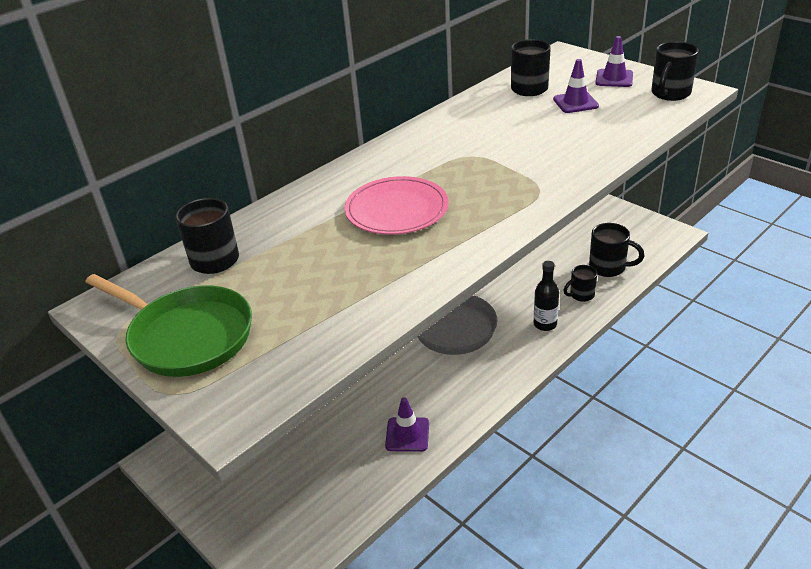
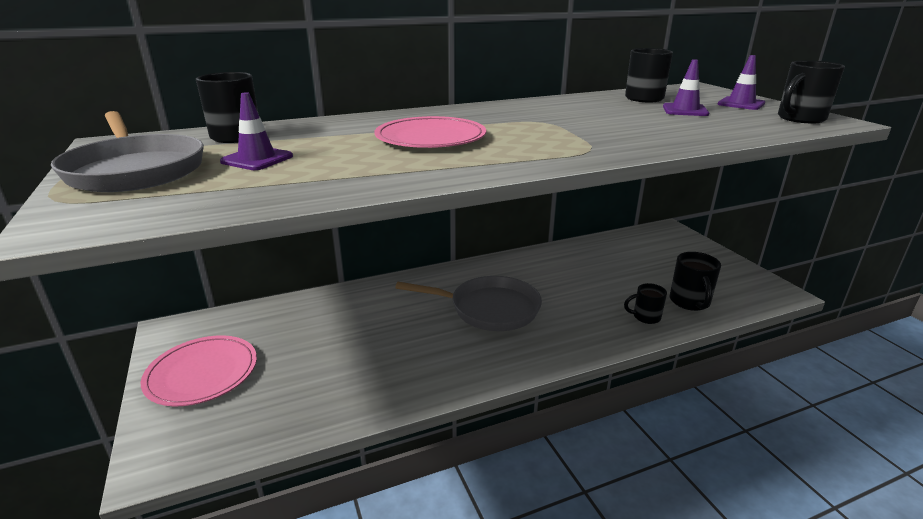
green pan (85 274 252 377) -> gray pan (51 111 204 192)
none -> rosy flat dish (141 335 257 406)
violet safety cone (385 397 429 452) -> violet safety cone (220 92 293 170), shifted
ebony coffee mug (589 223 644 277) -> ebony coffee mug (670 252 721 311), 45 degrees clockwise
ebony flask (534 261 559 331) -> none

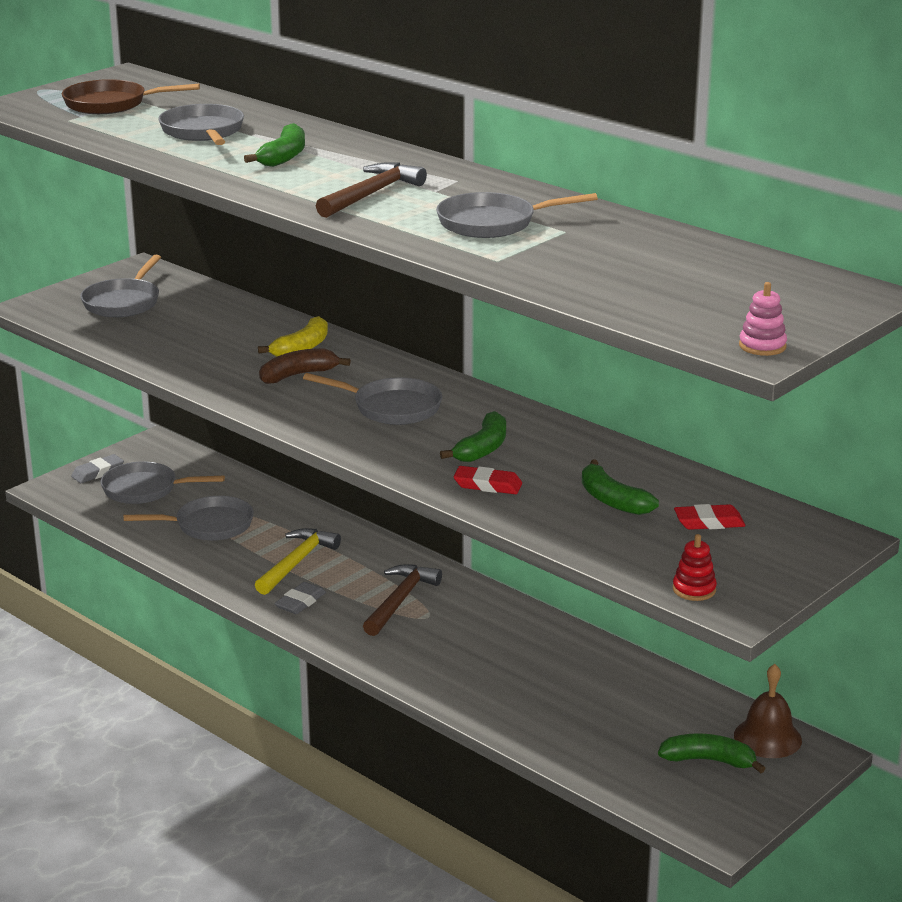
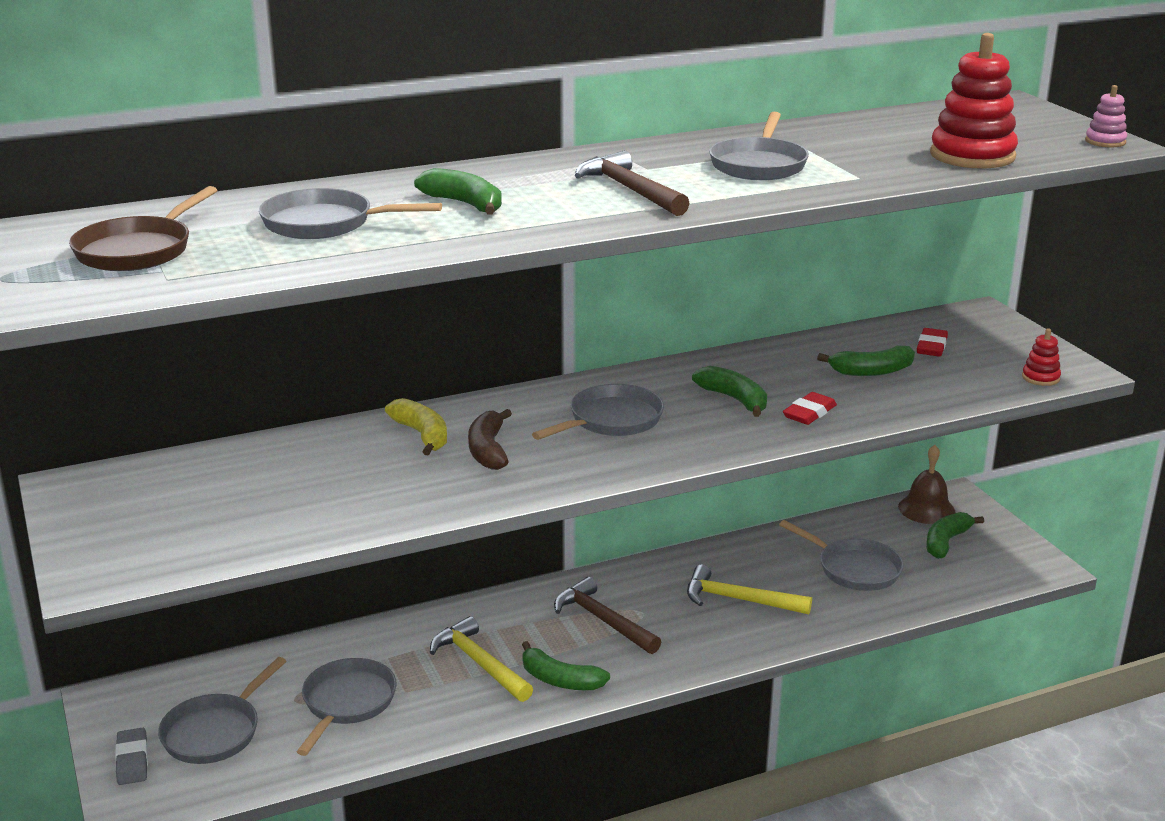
gray pencil eraser (274 582 326 614) -> green banana fruit (522 641 610 690)
none -> bright yellow claw hammer (687 564 812 614)
gray pan (81 255 161 317) -> gray pan (779 520 904 591), shifted
none -> scarlet stacking rings (930 33 1018 169)

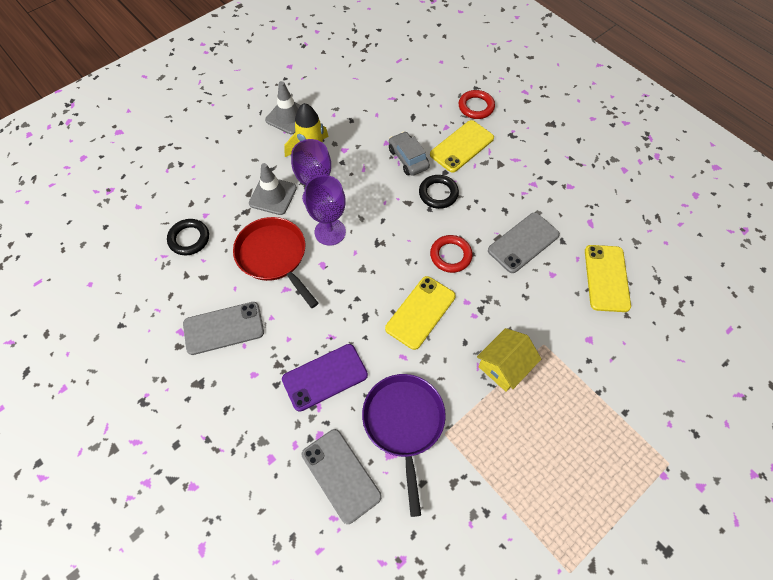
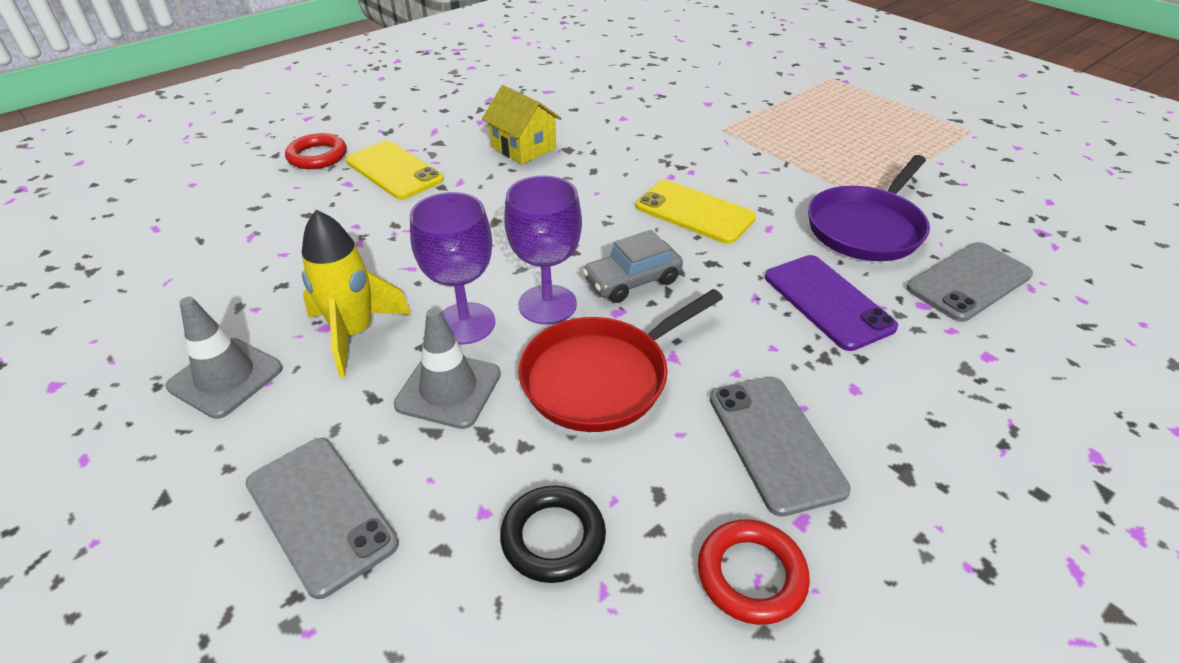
gray phone (488 213 560 273) -> gray phone (245 438 399 599), shifted
bright yellow toy house (477 328 541 392) -> bright yellow toy house (482 85 562 164), shifted
gray car (389 131 430 176) -> gray car (582 230 683 303), shifted
scarlet hoop (430 235 473 273) -> scarlet hoop (698 519 810 625), shifted
violet pan (362 374 446 517) -> violet pan (808 155 930 261), 45 degrees counterclockwise
ebony hoop (419 175 459 209) -> none
bright yellow phone (585 245 631 312) -> none

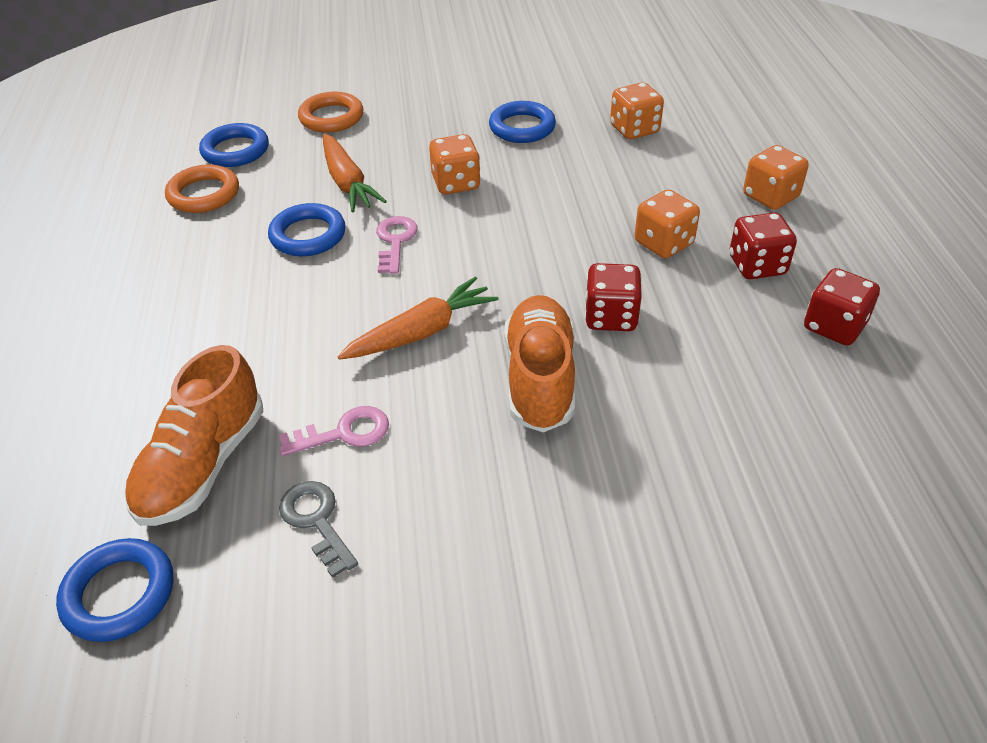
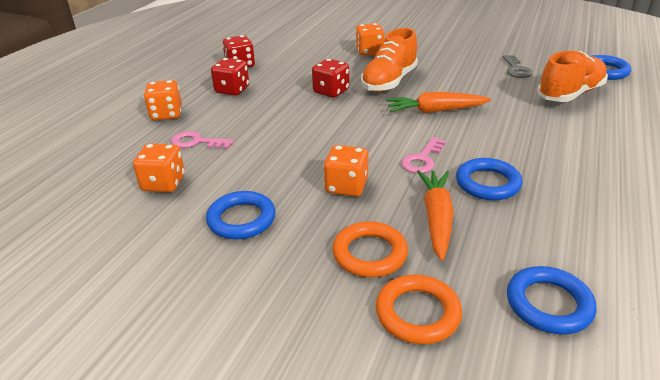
rosy key (279 406 389 456) -> rosy key (171 131 234 149), shifted
orange hoop (165 164 239 213) -> orange hoop (332 221 408 277), shifted
orange die (635 189 700 258) -> orange die (355 23 385 56), shifted

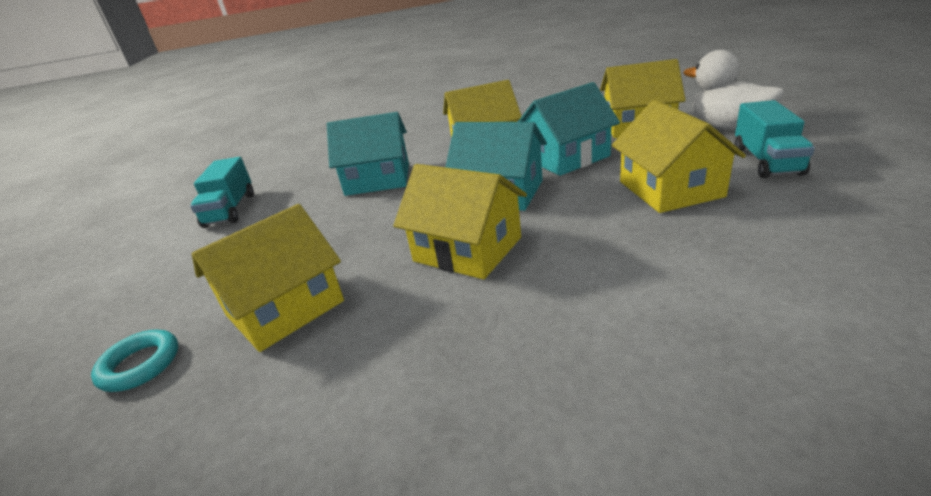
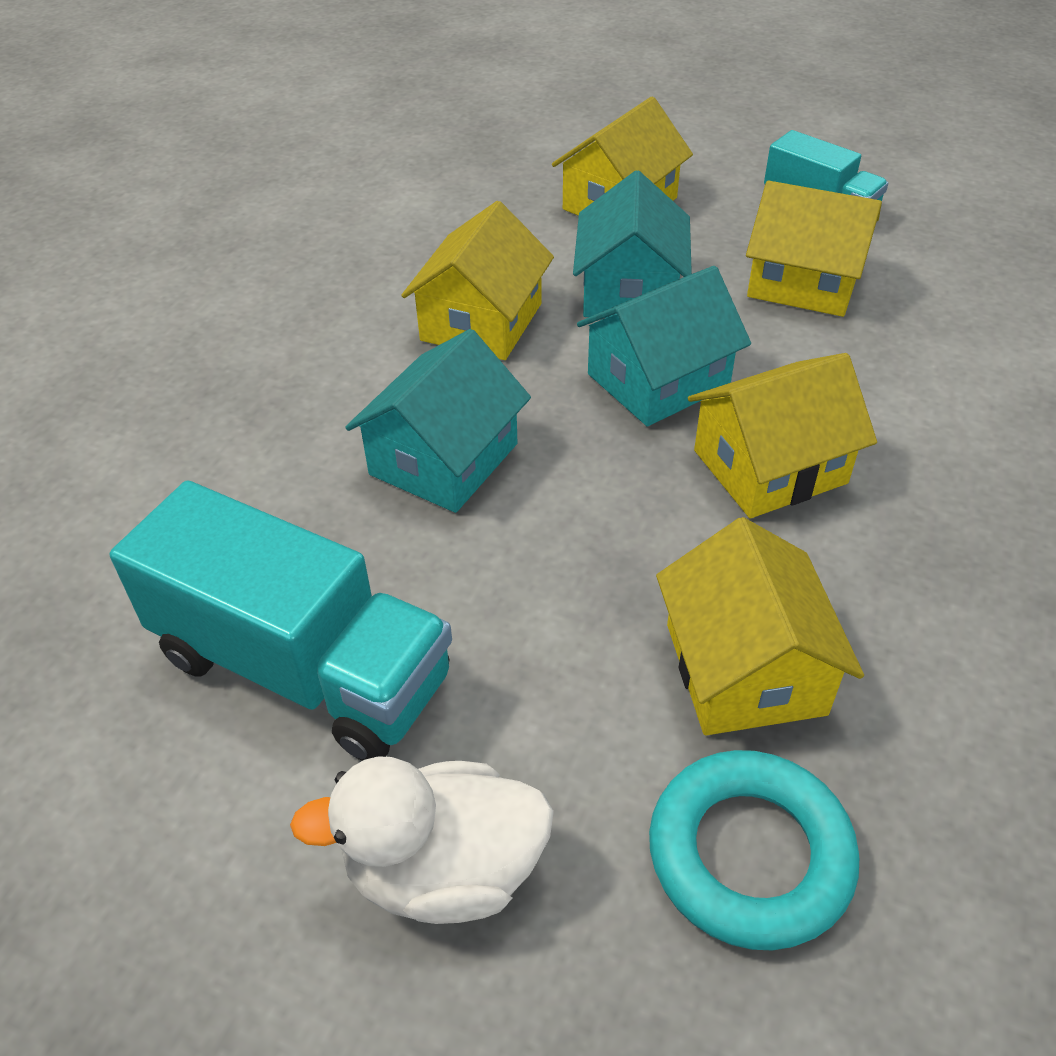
aqua truck (190 157 254 228) -> aqua truck (110 480 452 761), x1.75
white toy duck (683 50 784 130) -> white toy duck (290 756 554 924), shifted
aqua hoop (91 330 178 392) -> aqua hoop (649 750 859 951), x1.70

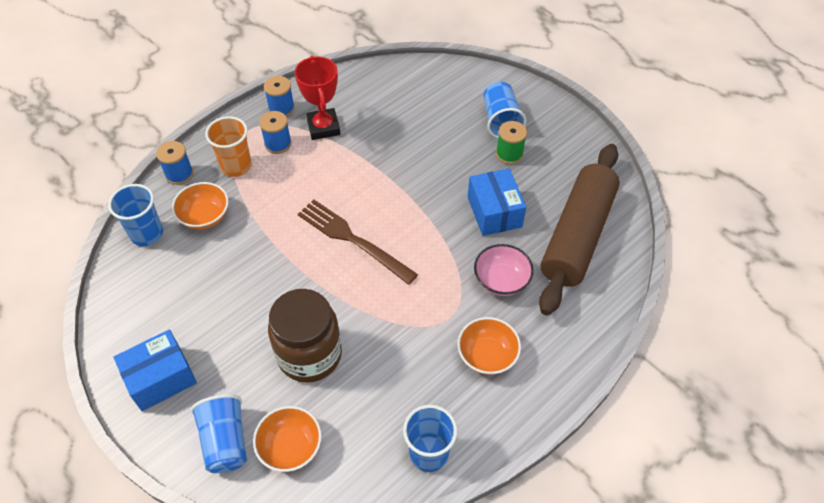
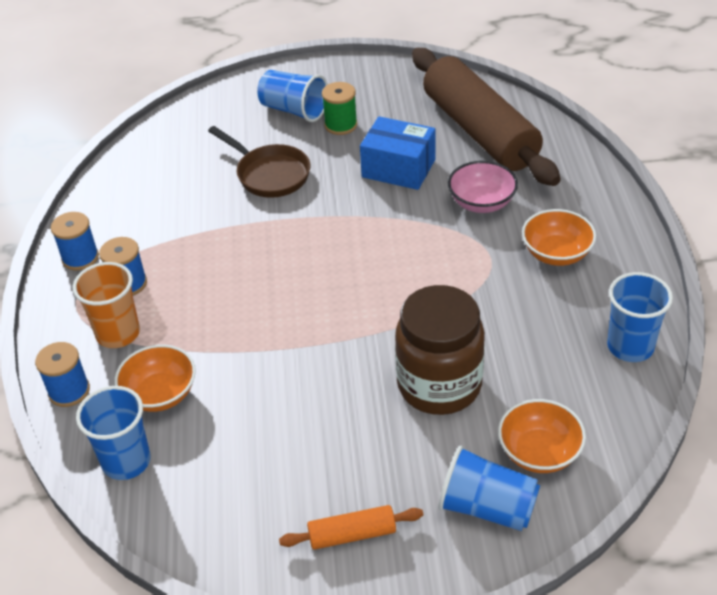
none -> russet pan (208 126 310 198)
cobalt box (113 329 197 411) -> orange pastry roller (279 505 423 550)
scarlet trophy (295 56 340 140) -> none
russet fork (298 199 418 285) -> none

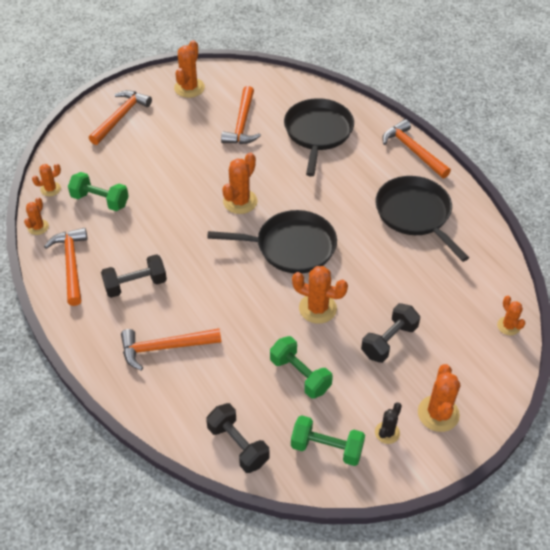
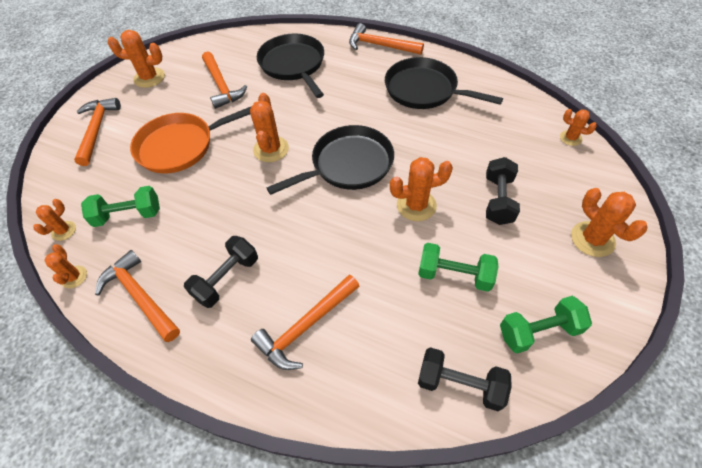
orange prickly plant (174 40 205 98) -> orange prickly plant (108 30 165 88), 75 degrees counterclockwise
none -> orange pan (130 106 252 173)
ebony prickly plant (375 402 402 444) -> none

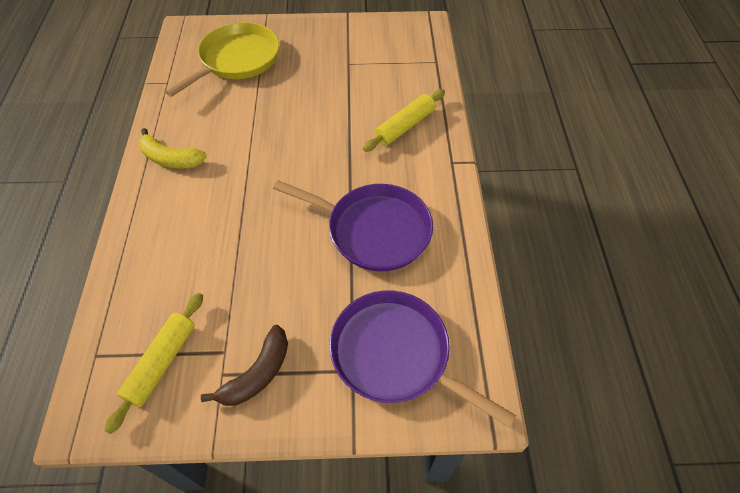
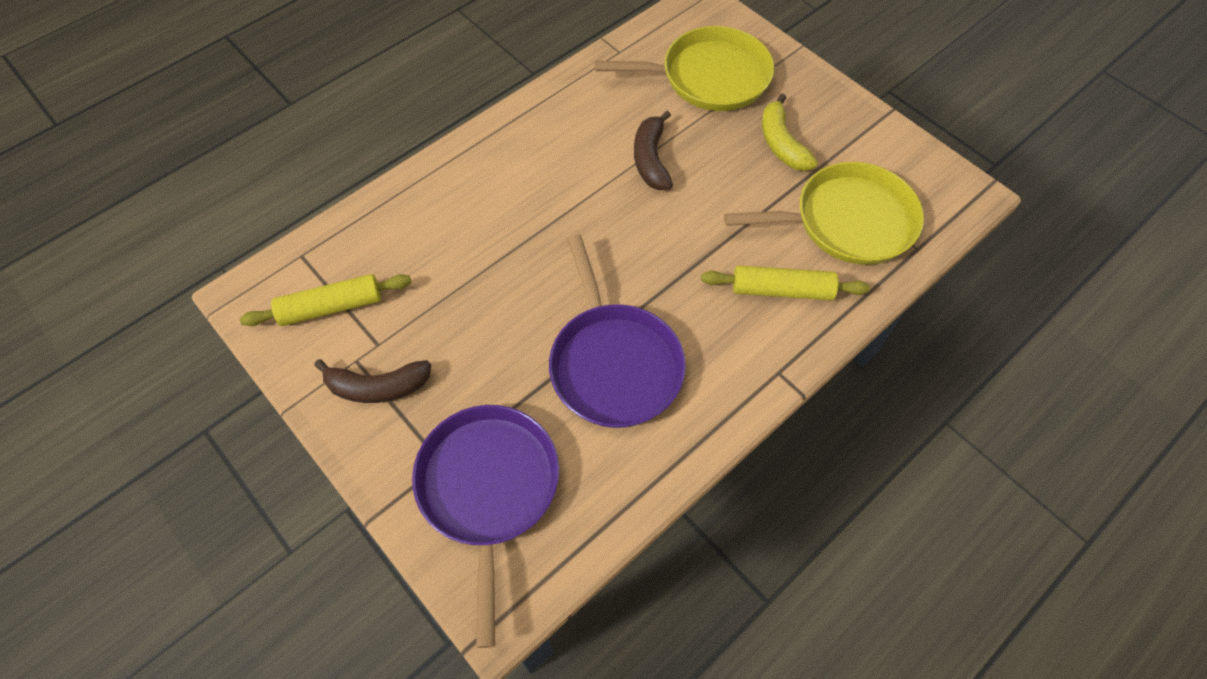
none -> russet banana fruit (634 111 673 190)
none -> bright yellow pan (724 162 924 265)
bright yellow banana fruit (139 128 207 168) -> bright yellow banana fruit (762 94 818 171), shifted

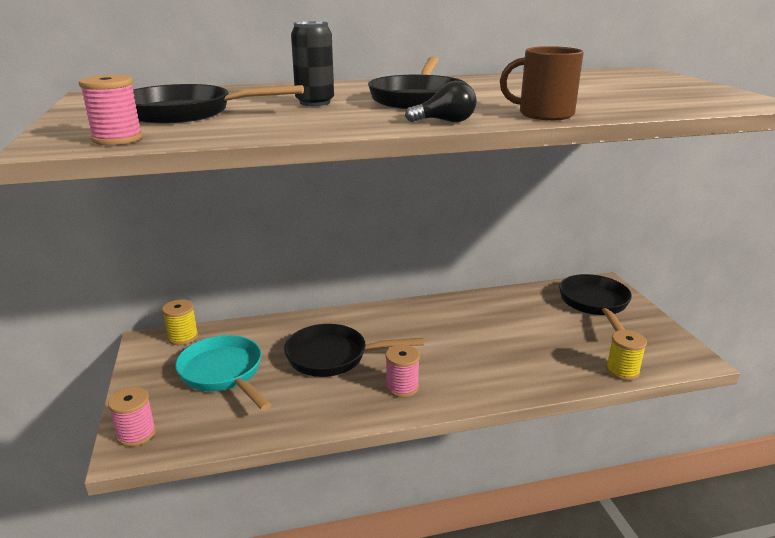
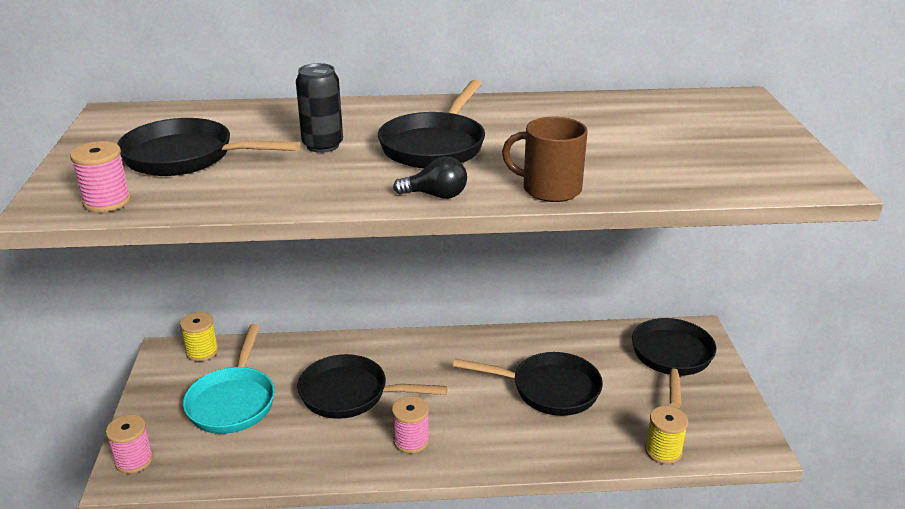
aqua pan (175 335 272 410) -> aqua pan (183 324 275 434), 150 degrees counterclockwise
none -> ebony pan (453 352 603 416)

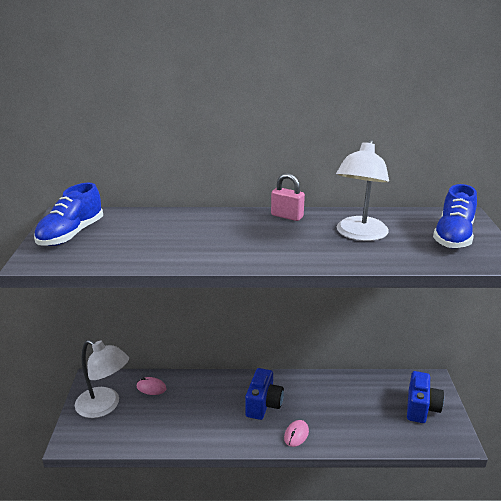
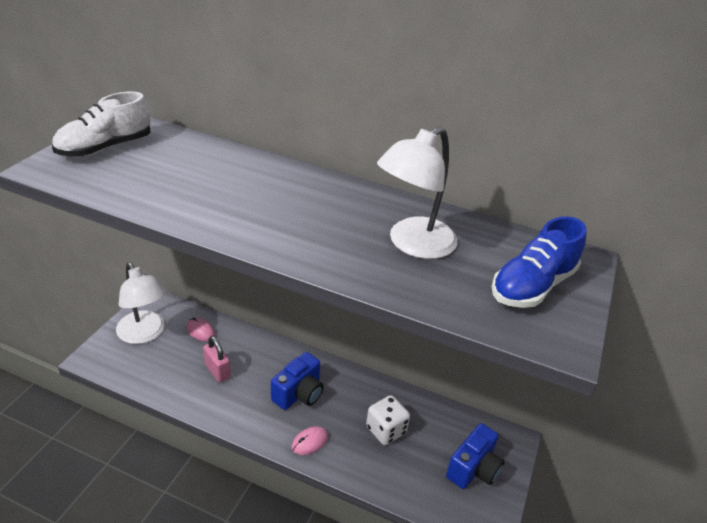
cobalt sneaker (34 183 103 246) -> white sneaker (52 92 151 157)
rosy small lock (271 173 305 221) -> rosy small lock (203 336 231 383), shifted
none -> white die (366 395 410 445)

